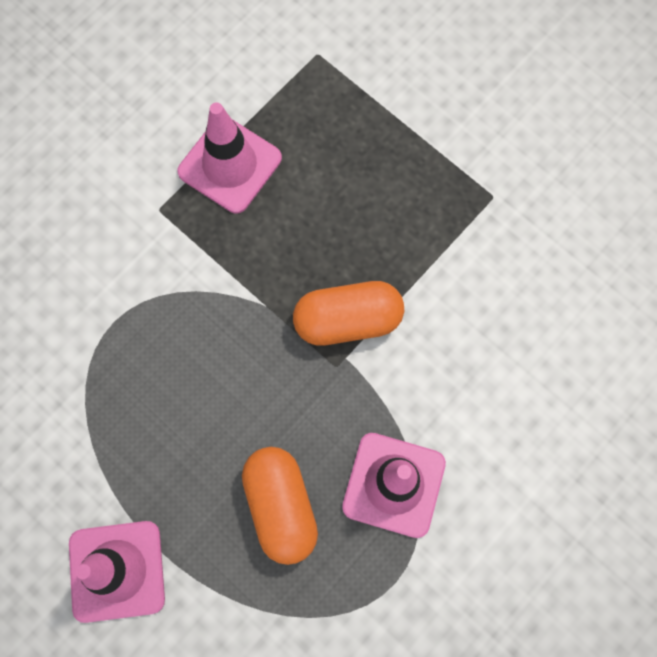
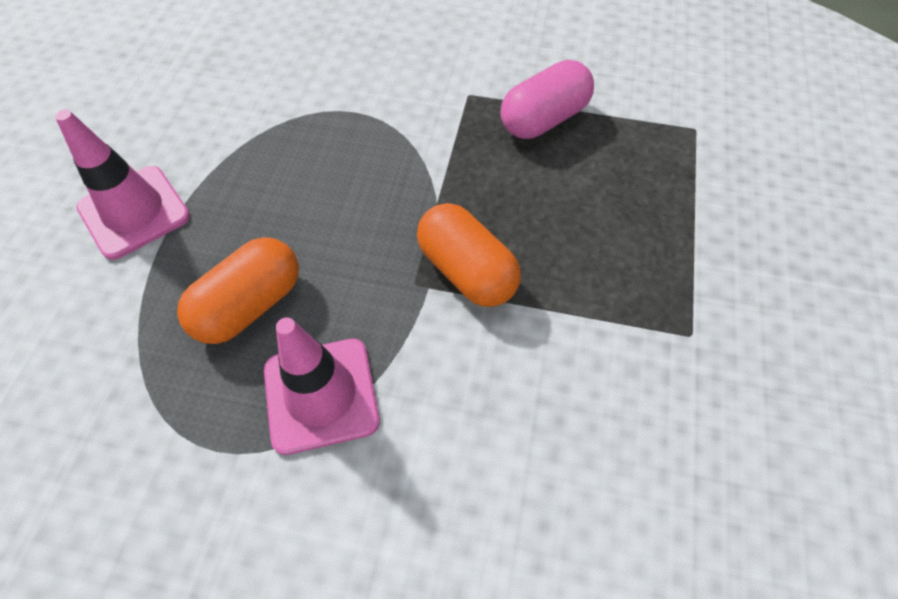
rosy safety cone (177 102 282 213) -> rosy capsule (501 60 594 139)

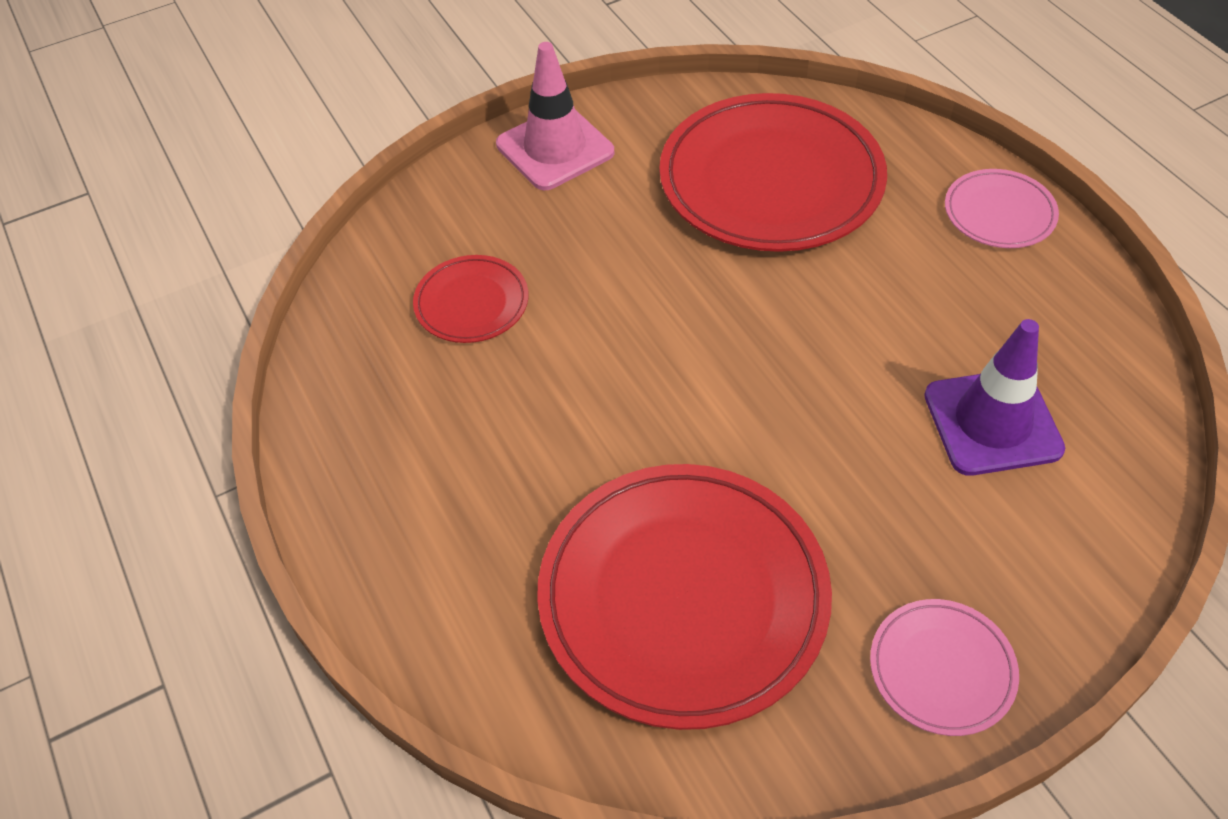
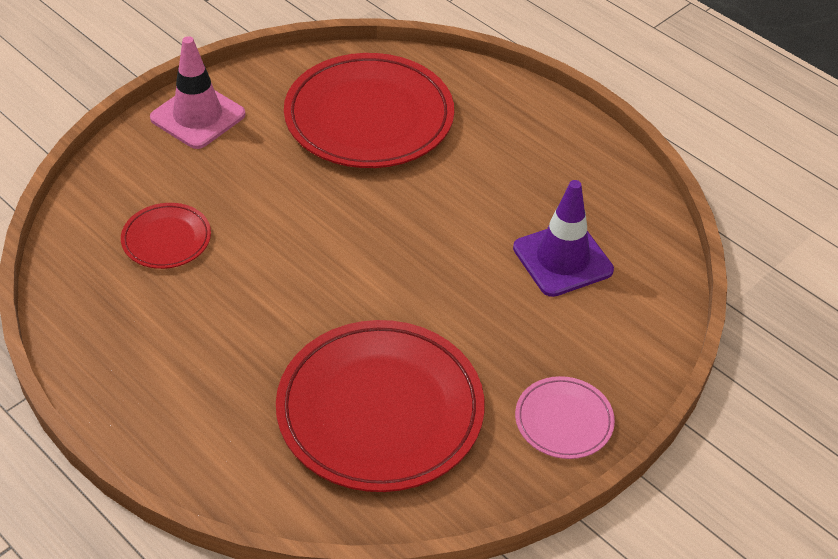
rosy flat dish (945 169 1059 248) -> none

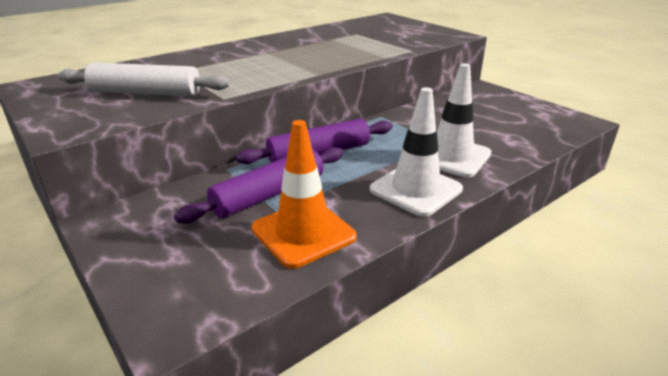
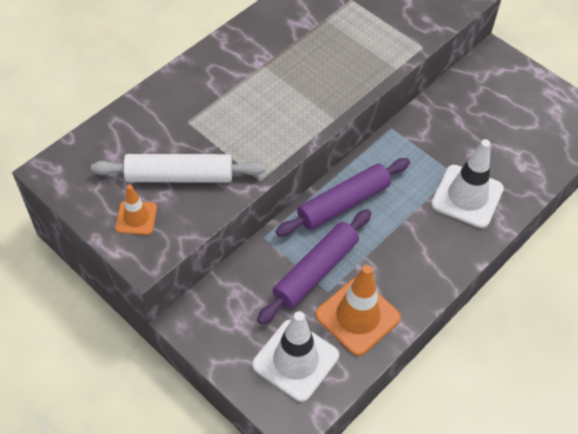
none -> orange safety cone (115 185 157 235)
white safety cone (370 87 463 217) -> white safety cone (252 311 339 402), shifted

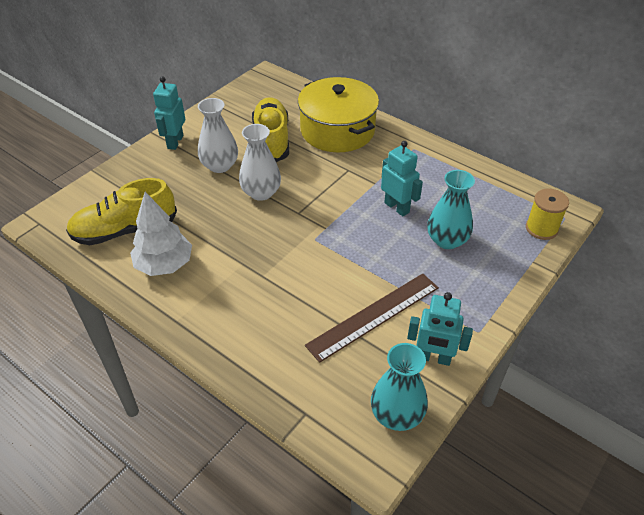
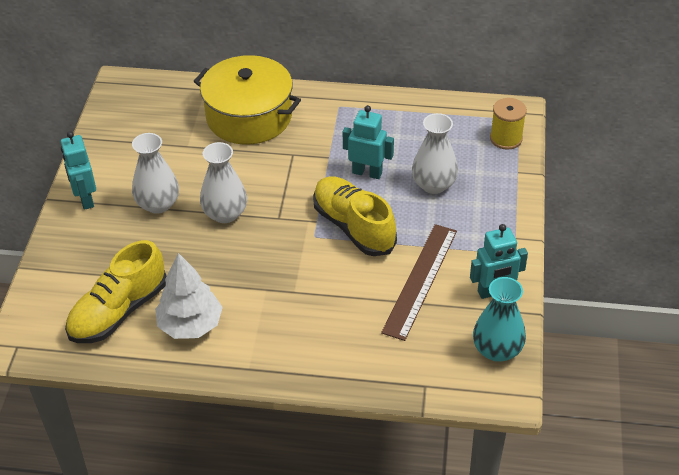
bright yellow sneaker (252 97 289 162) -> bright yellow sneaker (313 176 397 256), shifted
aqua vase (427 170 475 249) -> white vase (412 113 458 194)

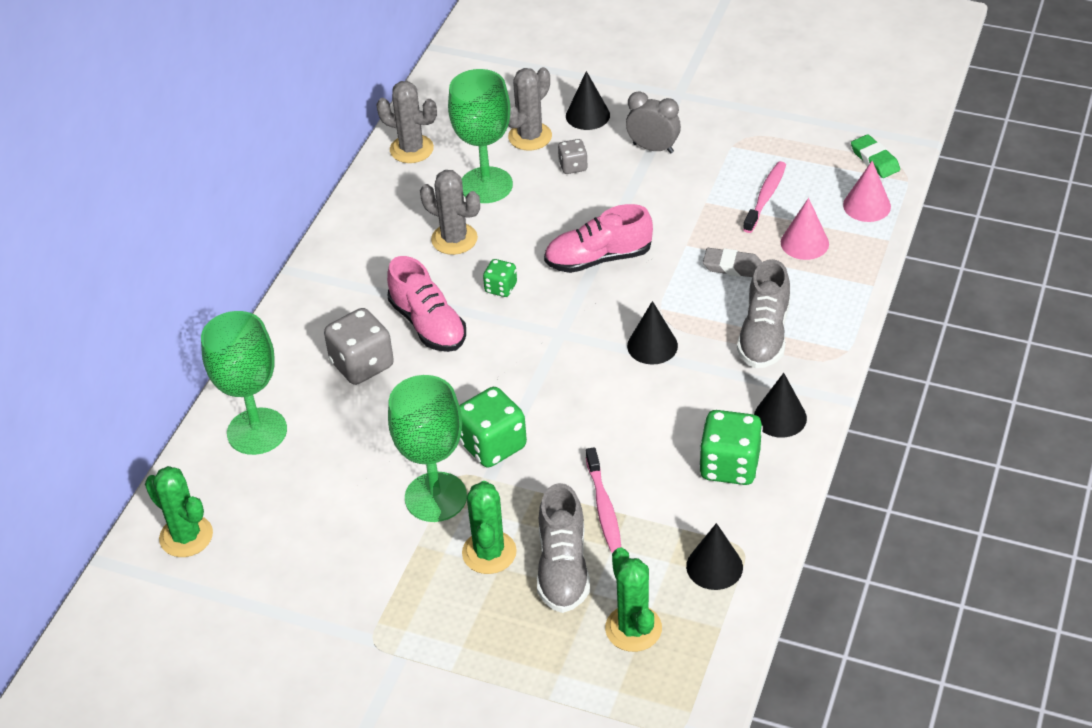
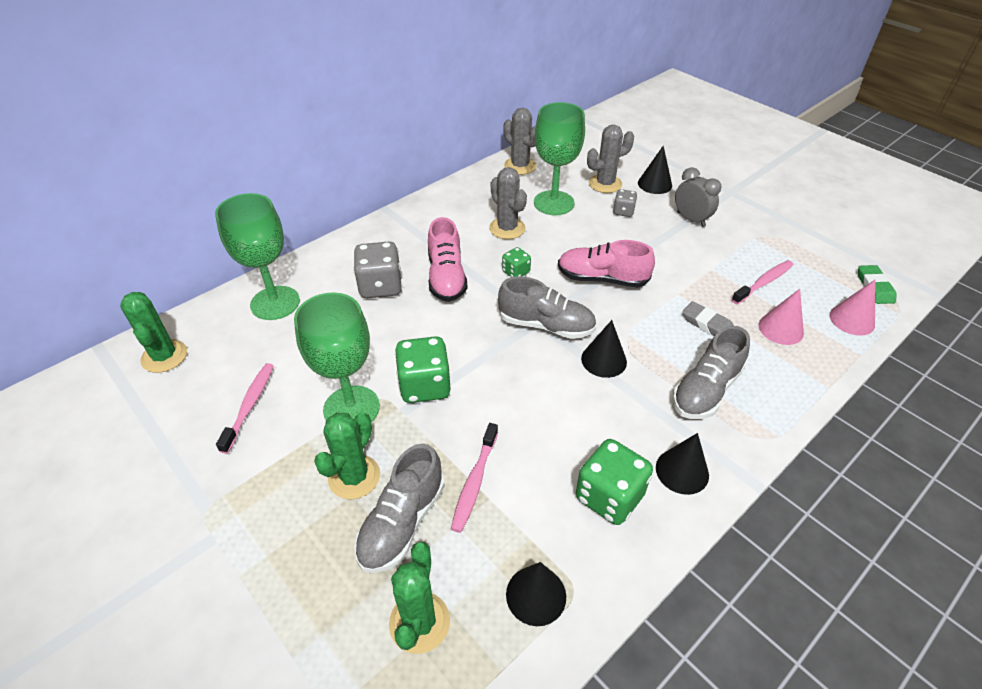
none -> rosy toothbrush (216 363 274 454)
none -> gray sneaker (498 276 597 339)

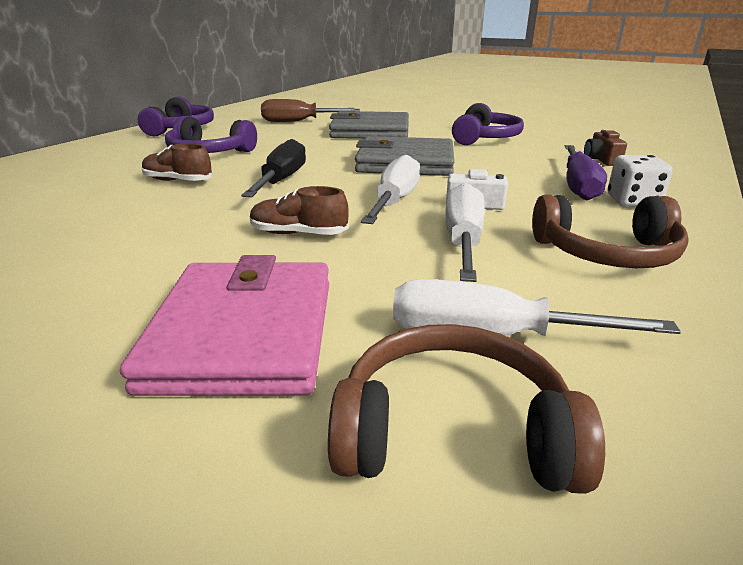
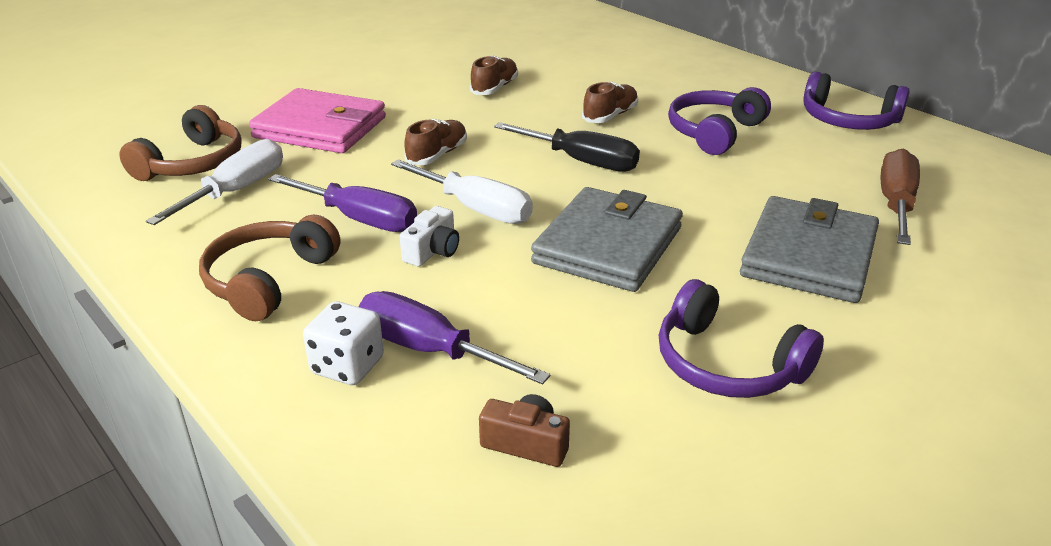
white screwdriver (446 183 485 282) -> violet screwdriver (268 174 417 232)
none -> russet sneaker (470 55 518 95)

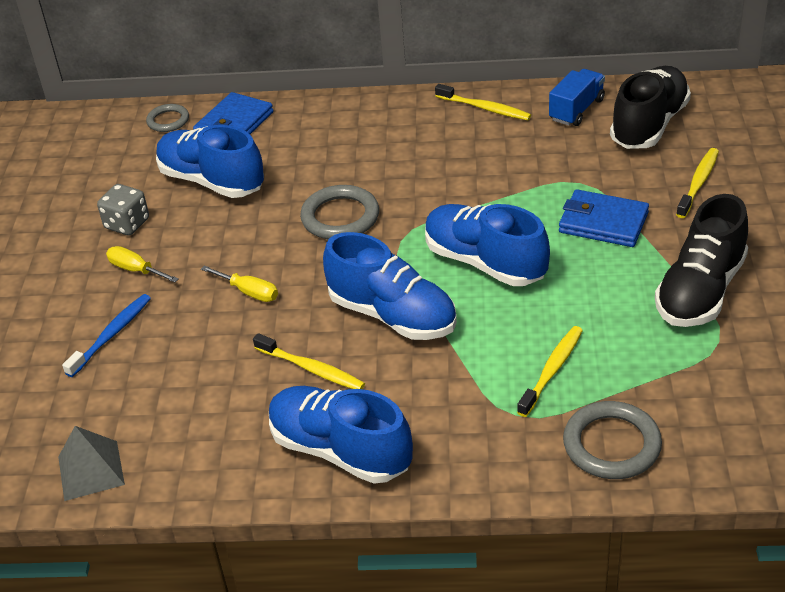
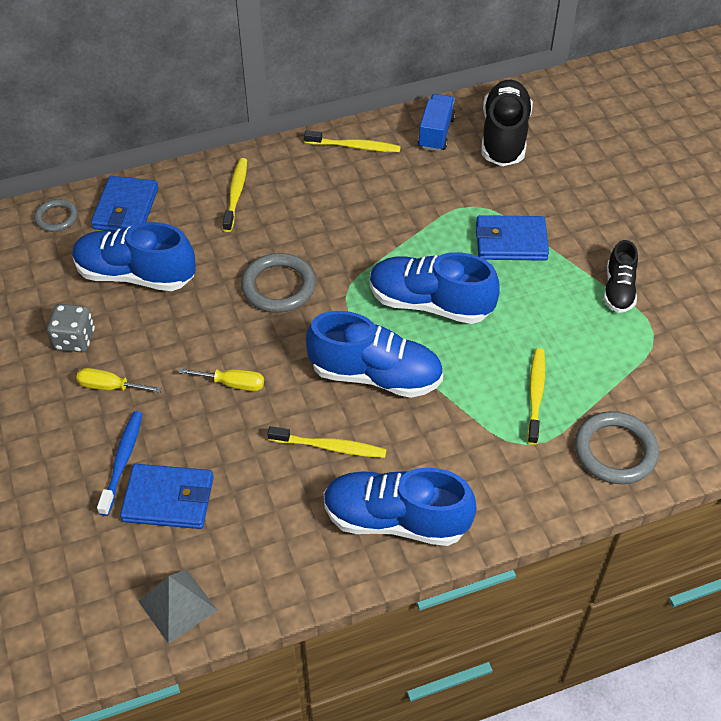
none -> cobalt wallet (120 464 214 529)
bright yellow toothbrush (676 148 719 218) -> bright yellow toothbrush (223 158 247 232), shifted
ebony sneaker (655 194 748 327) -> ebony sneaker (604 240 638 313), x0.58

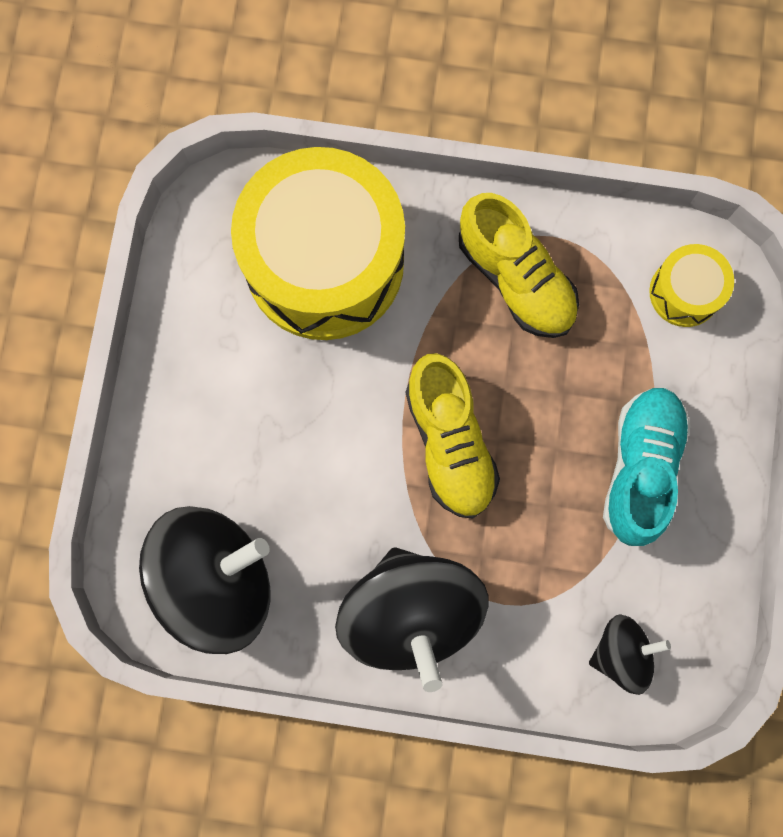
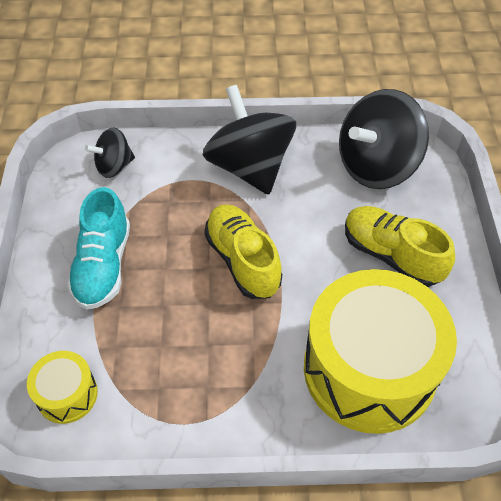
bright yellow sneaker (459 193 579 338) -> bright yellow sneaker (345 206 455 287), shifted

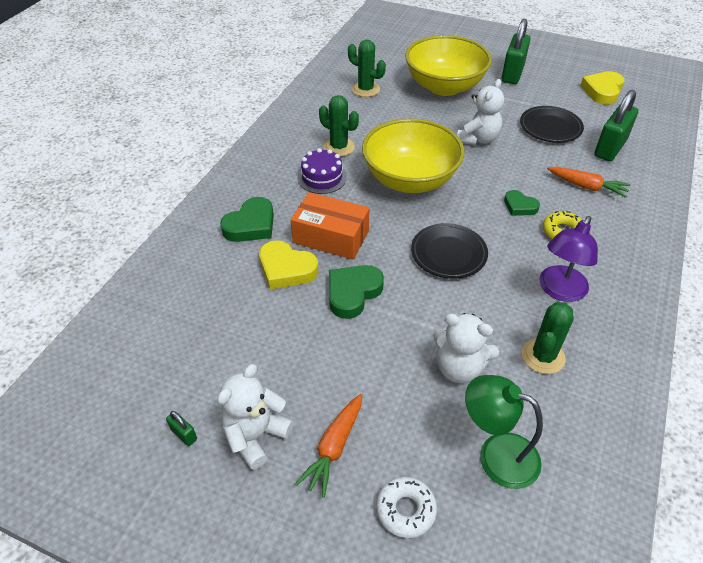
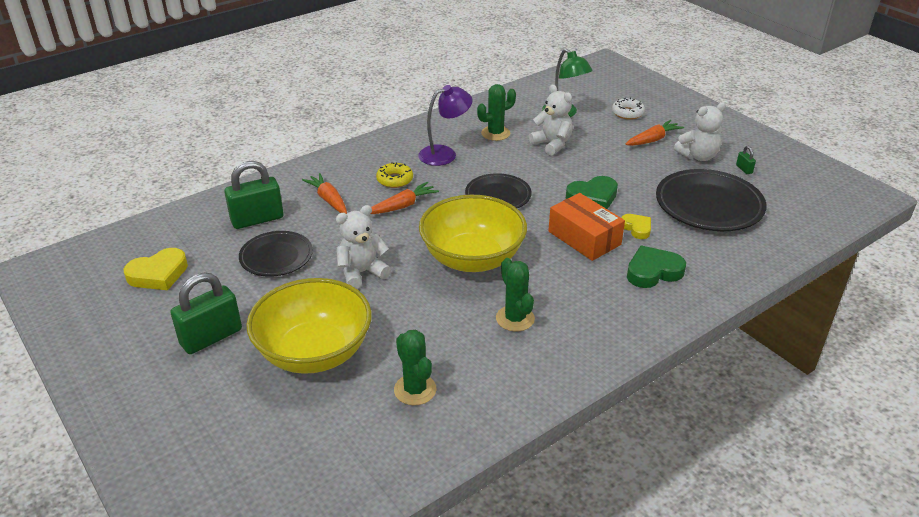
green heart (504 190 540 216) -> orange root vegetable (371 182 439 214)
bright yellow heart (259 240 318 289) -> bright yellow heart (621 214 651 239), x0.62
none -> ebony flat dish (656 169 767 231)
violet layer cake (298 148 347 194) -> none

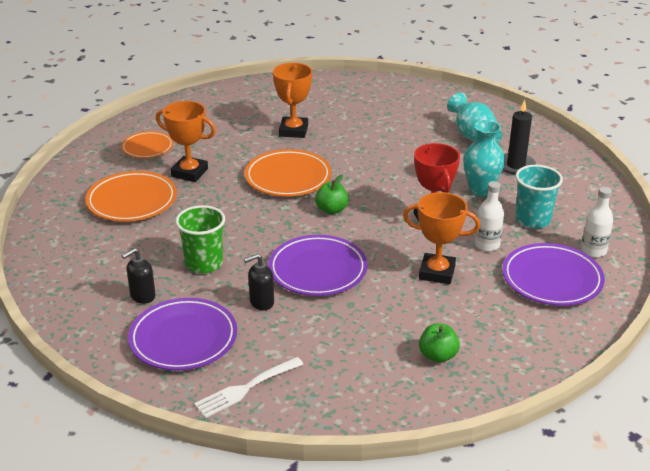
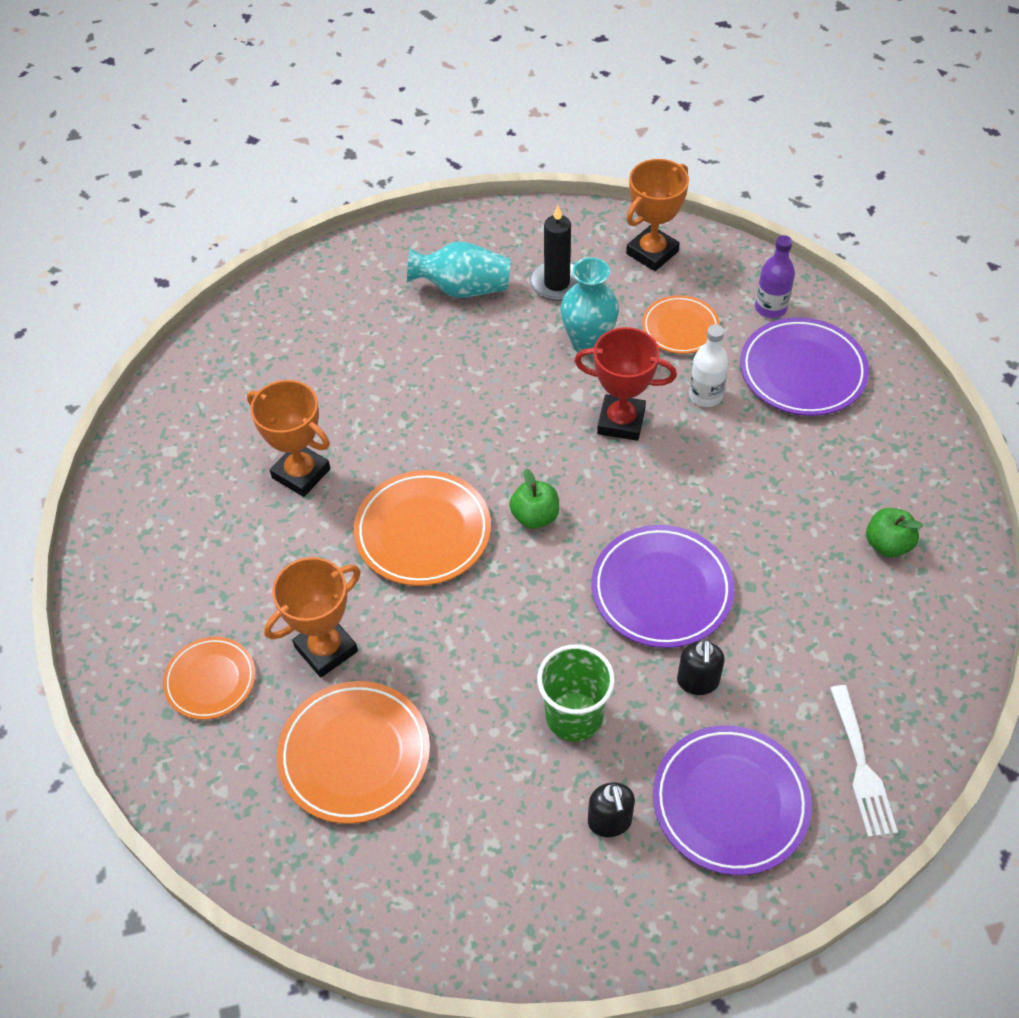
orange trophy (403 192 480 284) -> orange trophy (626 159 689 271), shifted
aqua cup (515 165 563 229) -> orange flat dish (642 295 720 354)
white flask (581 187 613 257) -> violet flask (755 235 795 318)

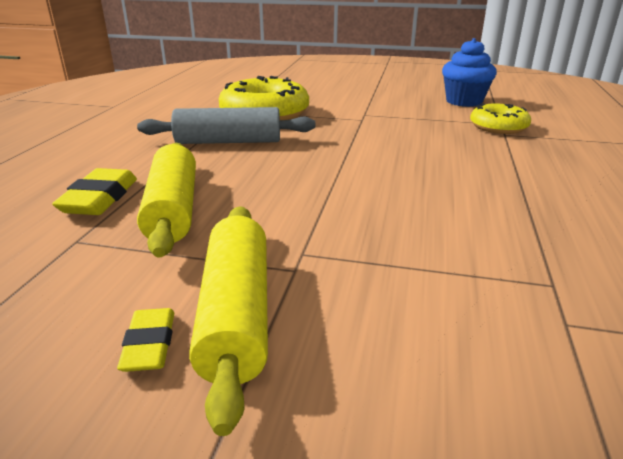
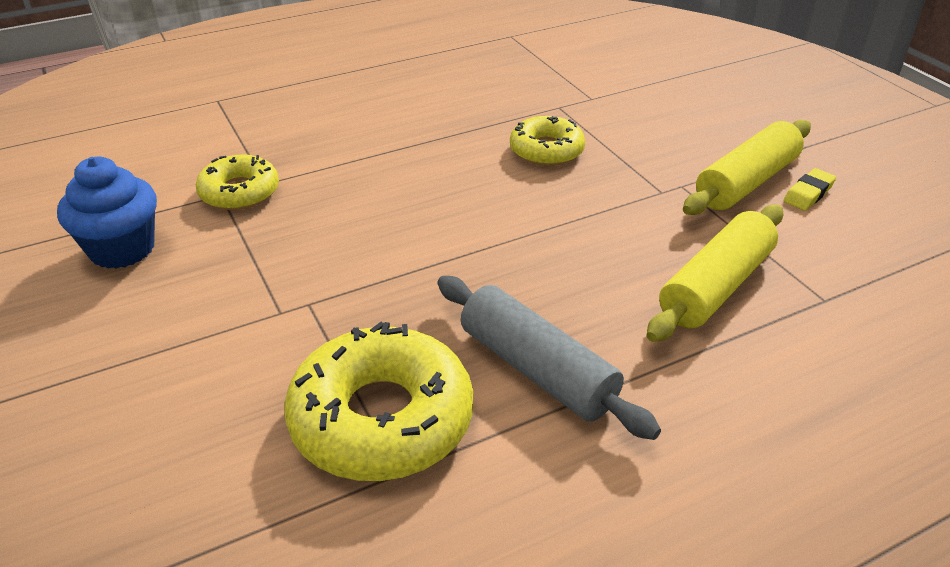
none -> bright yellow doughnut (510 116 585 166)
bright yellow pencil eraser (52 168 137 215) -> none

